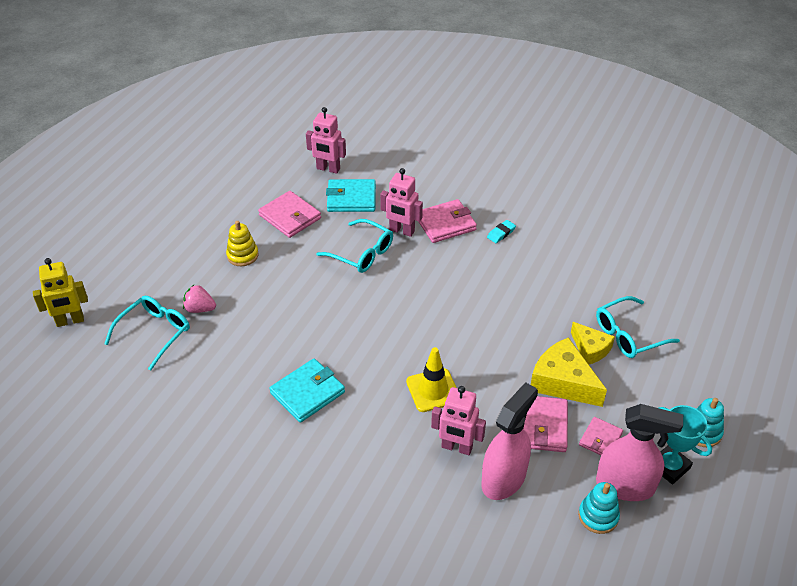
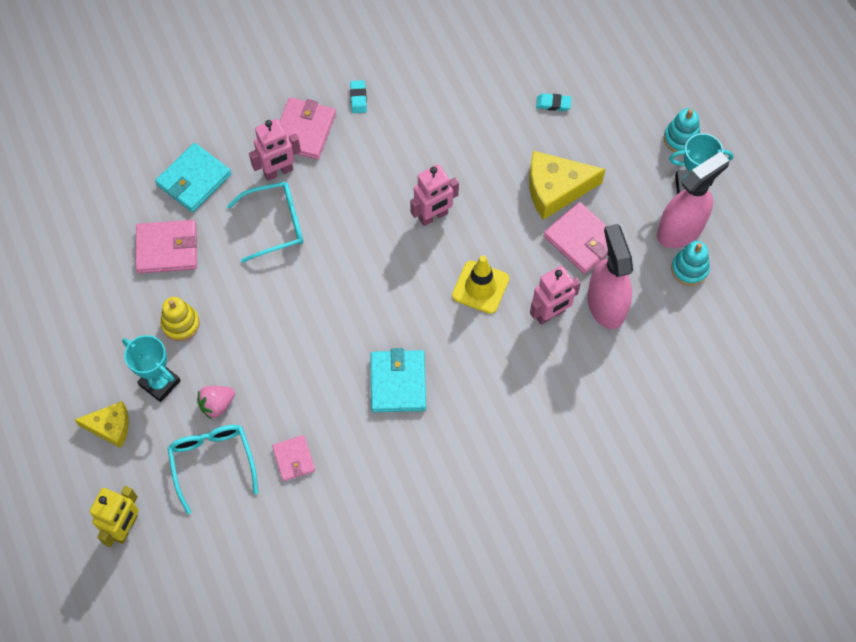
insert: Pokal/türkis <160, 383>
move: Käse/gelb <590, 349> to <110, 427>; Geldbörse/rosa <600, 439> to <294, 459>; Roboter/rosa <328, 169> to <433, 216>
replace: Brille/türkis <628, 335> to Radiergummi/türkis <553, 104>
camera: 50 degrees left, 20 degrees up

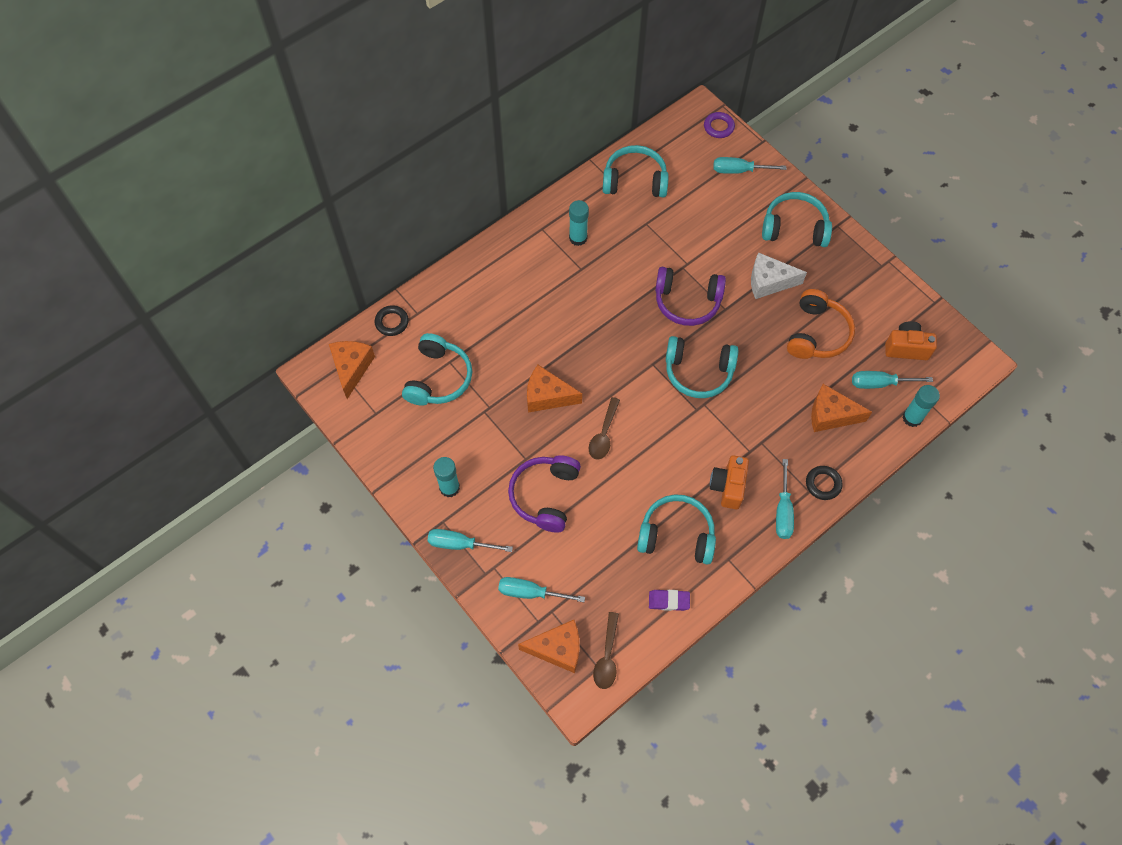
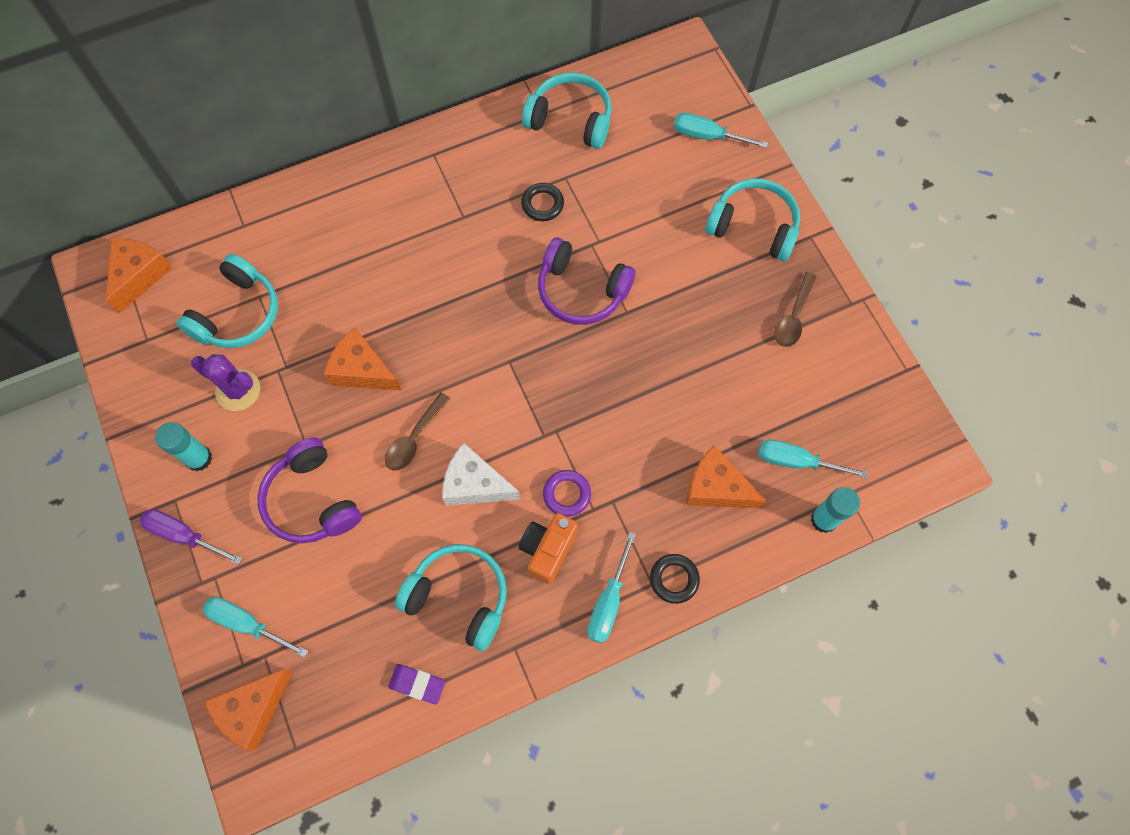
delete: Klebestift/türkis <578, 238>; Kopfhörer/türkis <698, 372>; Kopfhörer/orange <817, 334>; Kamera/orange <906, 348>
insert: Kaktus/lila <238, 390>
move: Käse/weiß <769, 282> to <475, 484>; Ring/schwarz <392, 322> to <542, 204>; Ring/lila <718, 127> to <567, 494>; Löffel/braun <607, 656> to <793, 317>
recolor: Schraubenzieher/türkis <460, 544> to Schraubenzieher/lila <184, 535>
rotate: Käse/orange <557, 649> = <253, 709> 120 degrees clockwise; Kopfhörer/lila <545, 496> = <312, 500> 60 degrees counterclockwise
camera: 15 degrees right, 5 degrees up

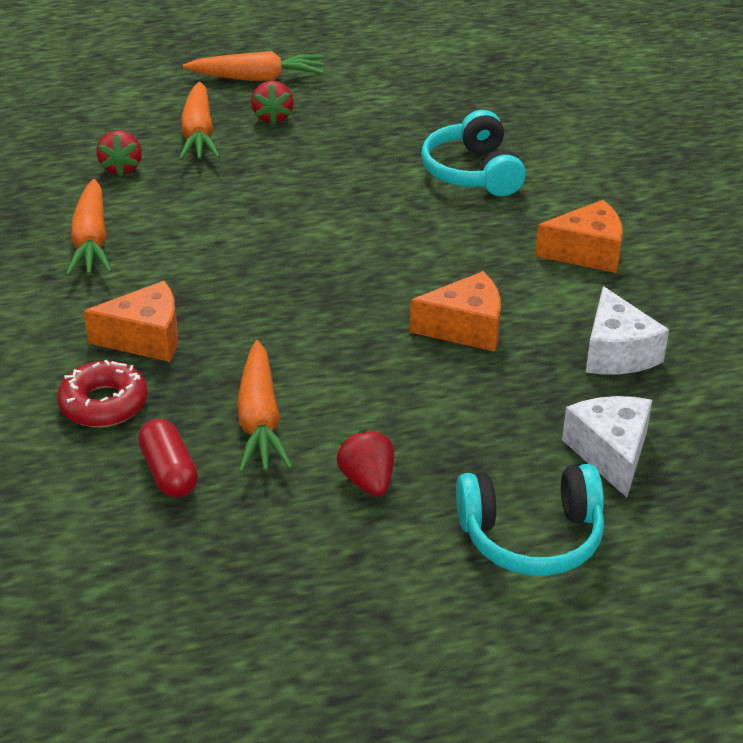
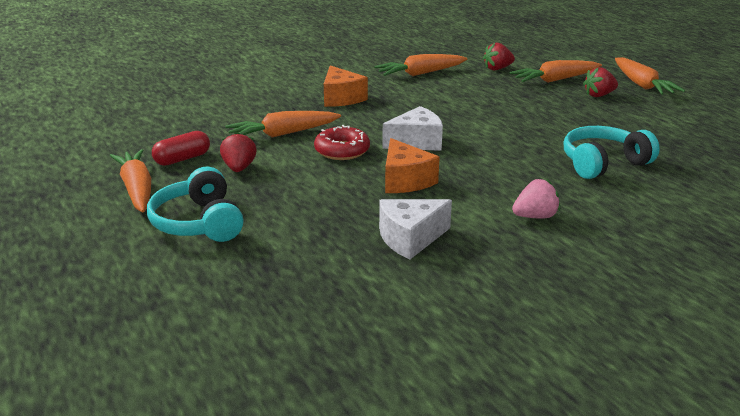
insert: Karotte/orange <137, 189>
move: Kapsel/rot <169, 472> to <182, 159>; Donut/rot <104, 404> to <342, 150>; Käse/weiß <610, 453> to <416, 142>
replace: Käse/orange <587, 252> to Erdbeere/rosa <535, 216>
rotate: Erdbeere/rot <368, 481> = <239, 168> 60 degrees counterclockwise
camera: 75 degrees right, 10 degrees down

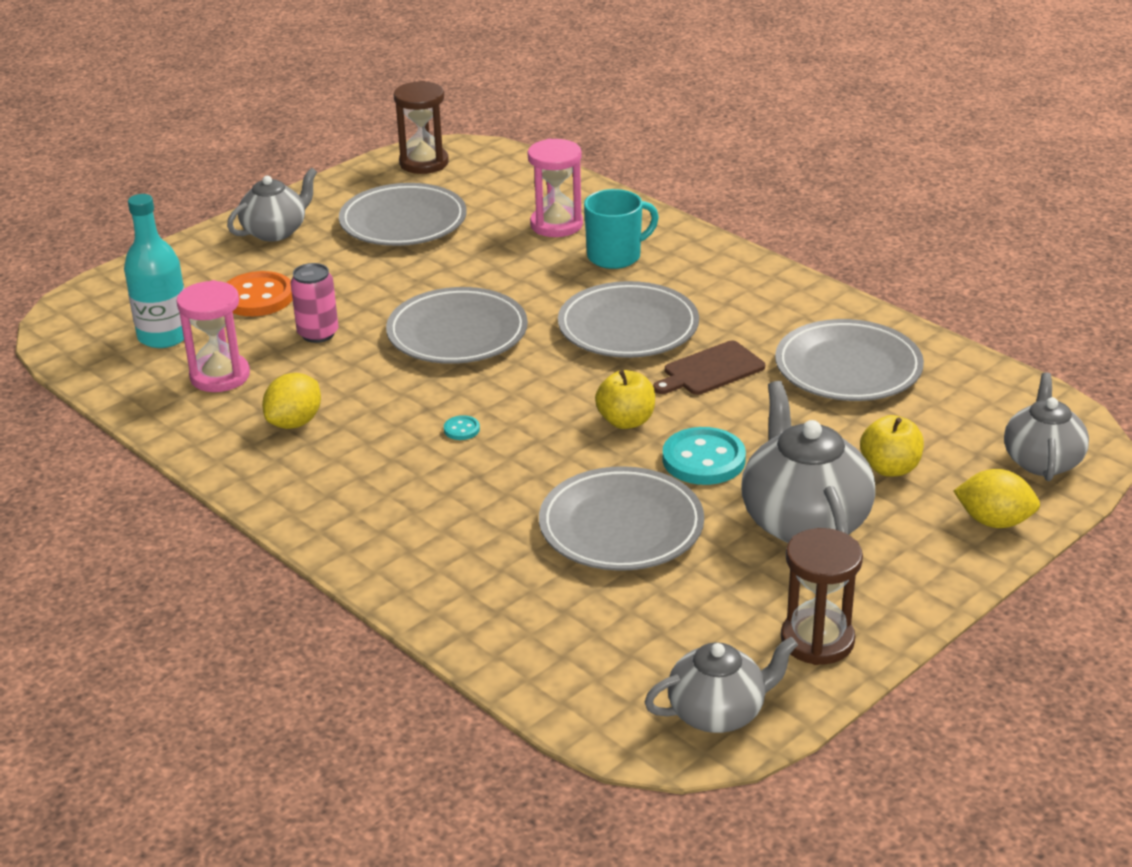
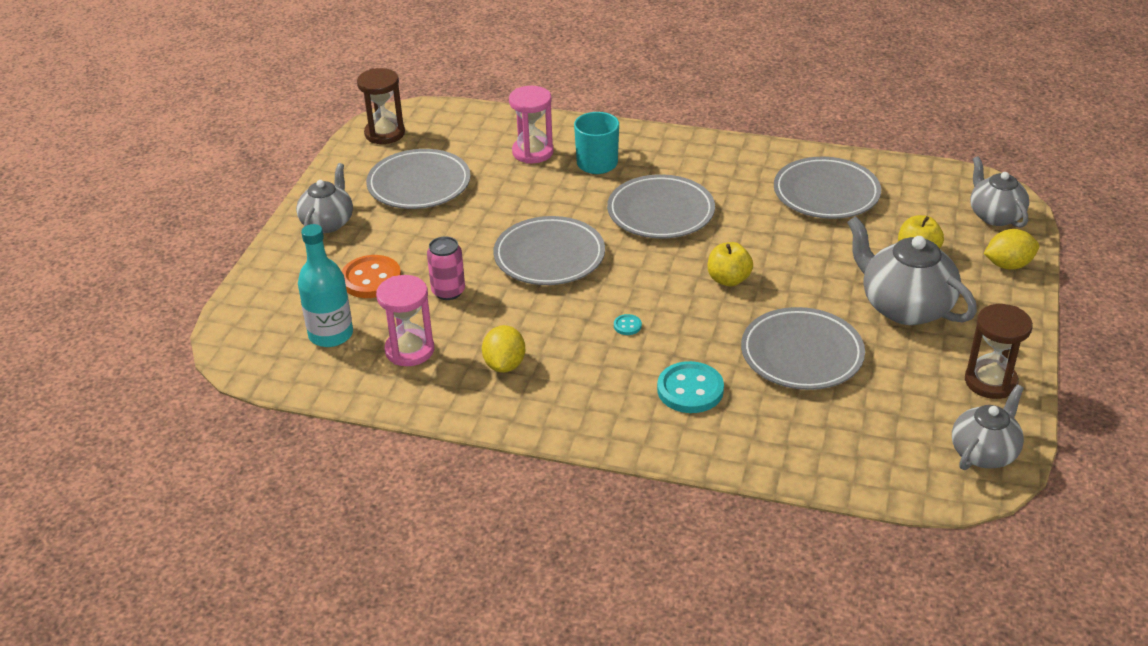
delete: Schneidebrett/braun <710, 370>
move: Knopf/türkis <703, 459> to <690, 390>
camera: 30 degrees left, 5 degrees up

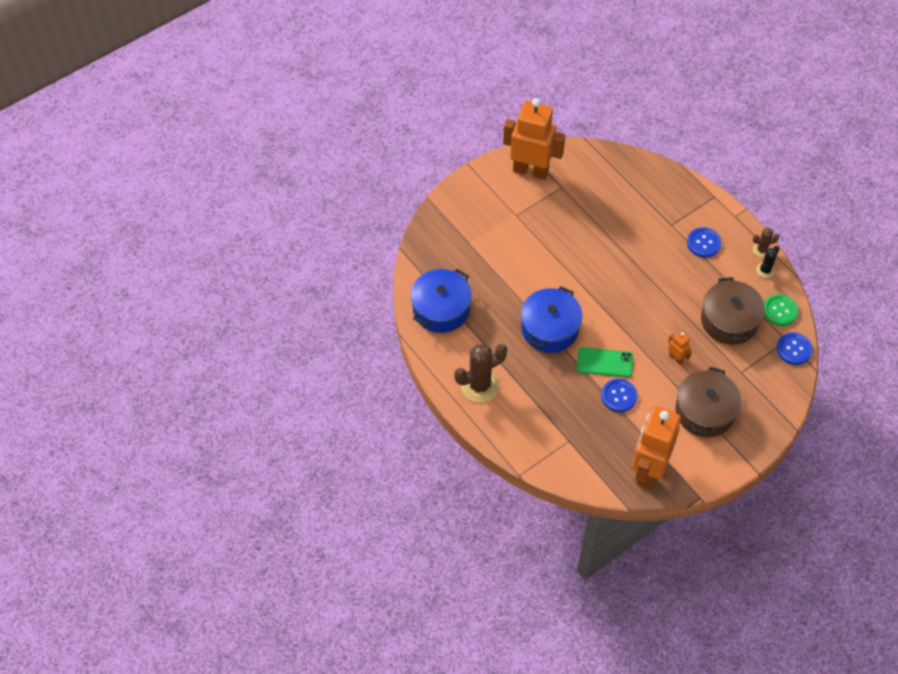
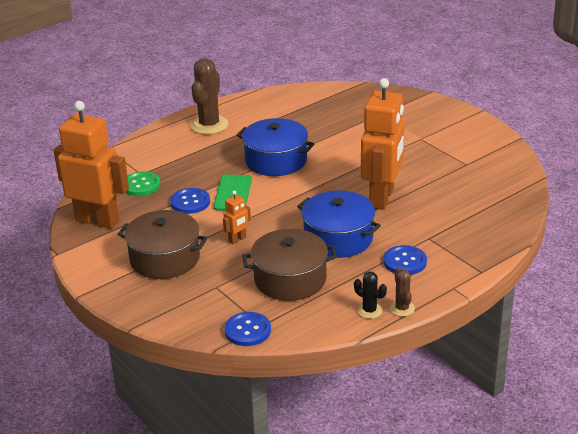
move: Knopf/grün <780, 311> to <141, 185>; Kochtopf/blau <441, 309> to <338, 238>; Roboter/orange <530, 170> to <382, 198>
rotate: Kaktus/braun <479, 385> = <209, 125> 45 degrees clockwise
camera: 90 degrees right, 25 degrees down

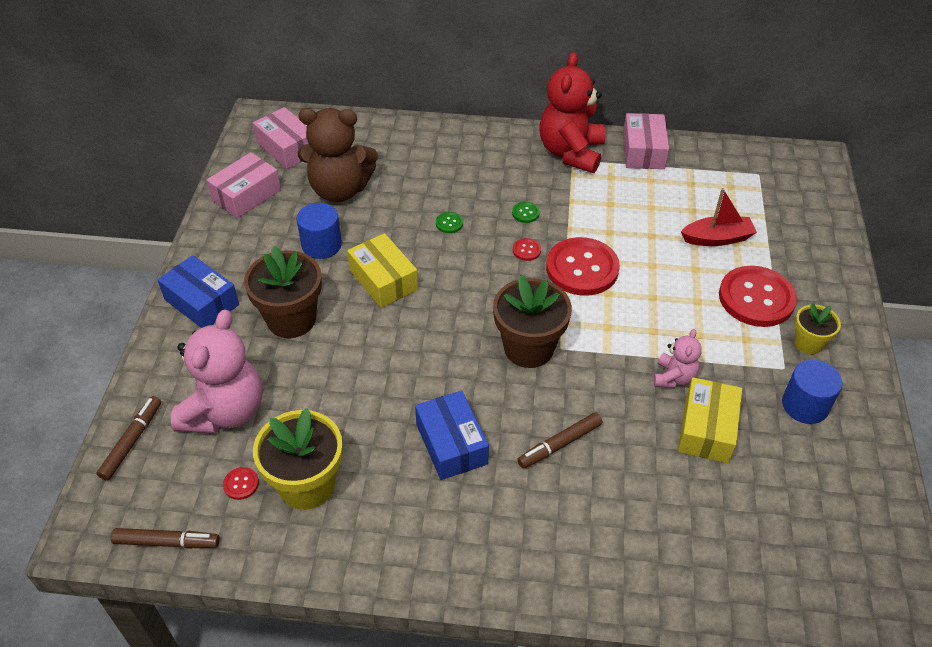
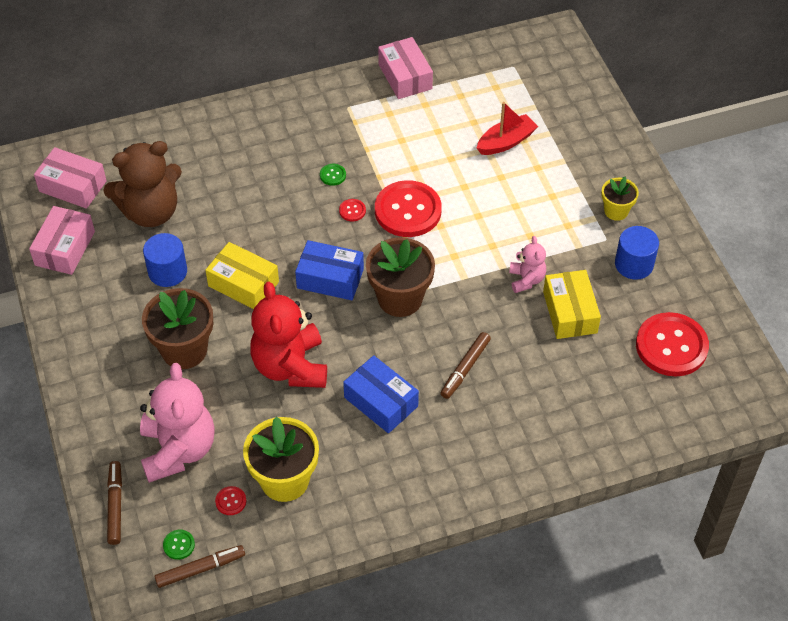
move: Knopf/grün <449, 223> to <179, 545>; Teddybär/rot <571, 153> to <290, 366>; Schachtel/blau <201, 302> to <330, 278>; Knopf/rot <756, 298> to <671, 346>
camera: 25 degrees left, 5 degrees up

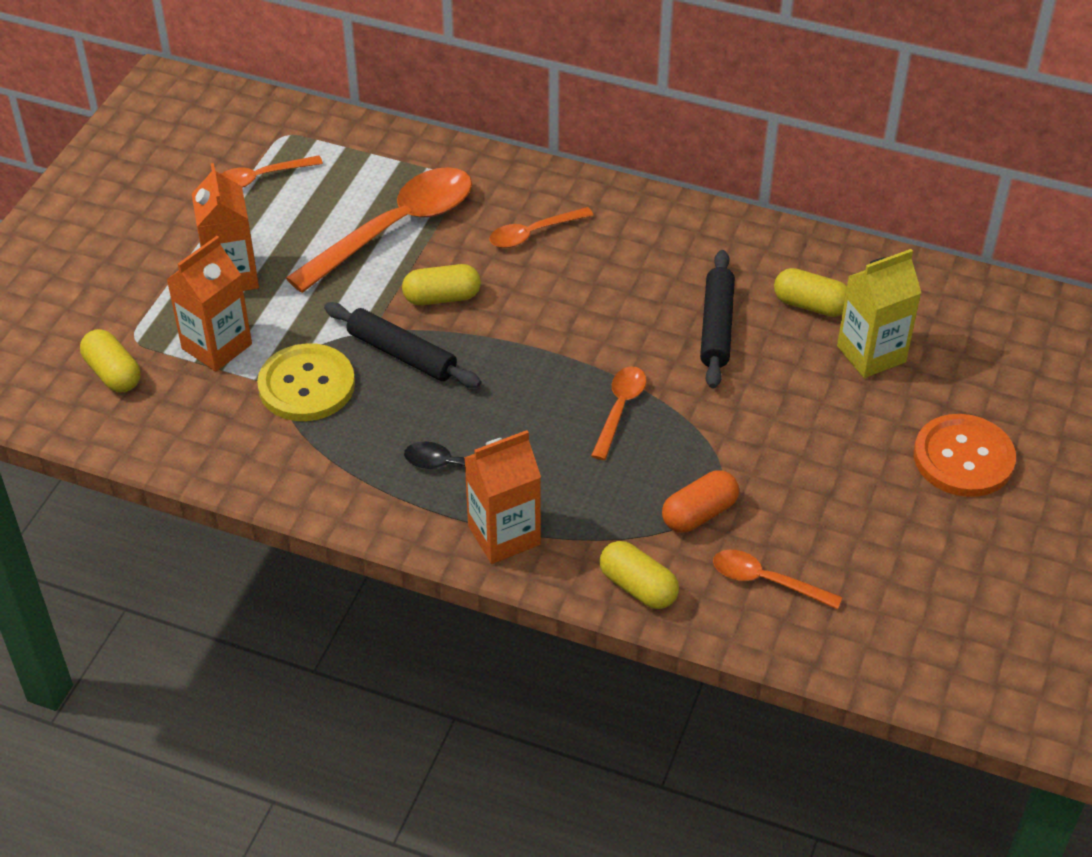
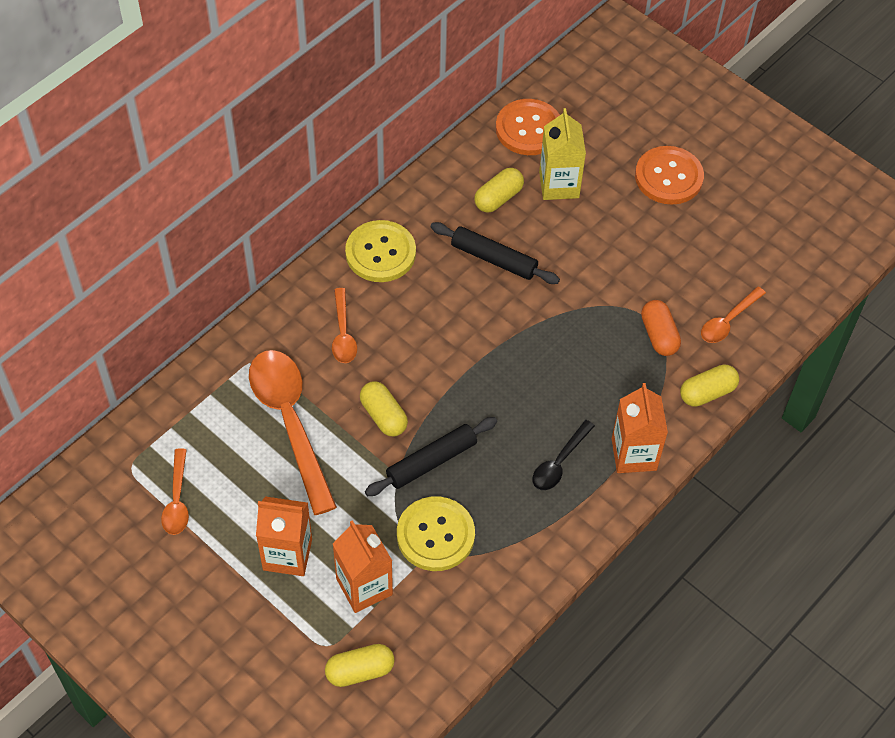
delete: Löffel/orange <620, 409>
insert: Knopf/gelb <380, 253>; Knopf/orange <528, 129>
rotate: Kapsel/gelb <442, 297> = <383, 416> 45 degrees counterclockwise
camera: 70 degrees left, 10 degrees up

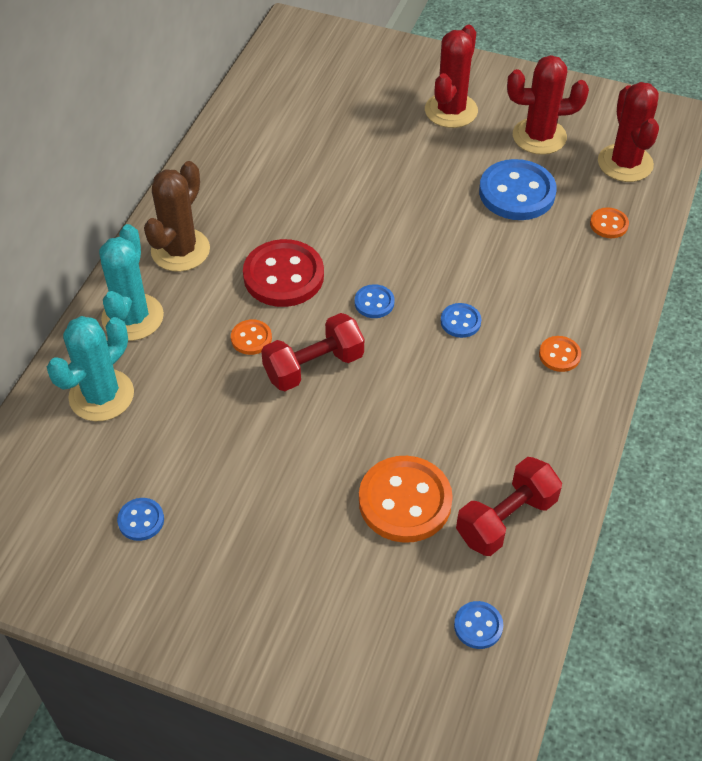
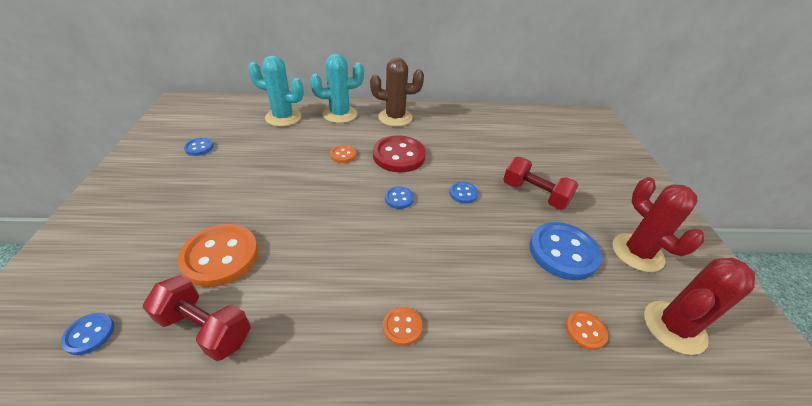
delete: Kaktus/rot <451, 111>
move: Knopf/blau <460, 321> to <463, 193>; Hantel/rot <313, 366> to <534, 194>
camera: 65 degrees right, 10 degrees down

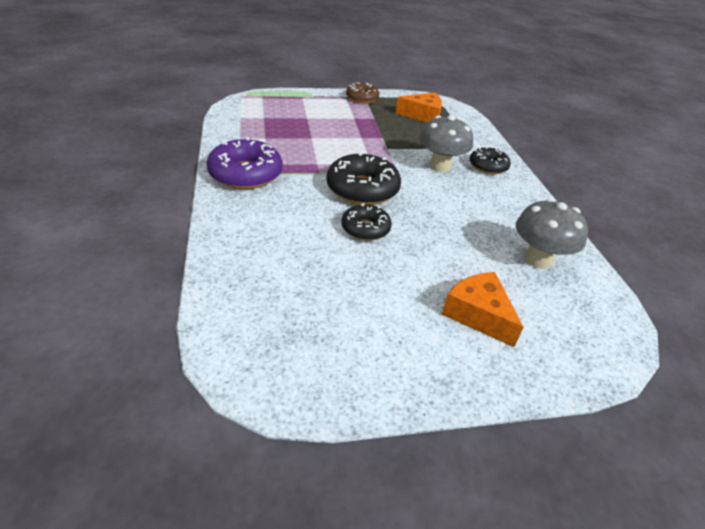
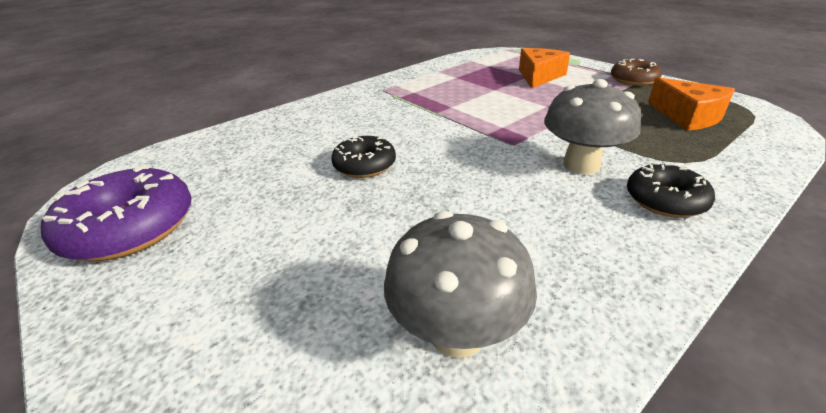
delete: Donut/schwarz <362, 189>
move: Donut/lila <245, 174> to <130, 228>; Käse/orange <478, 314> to <539, 76>
camera: 65 degrees right, 5 degrees down

